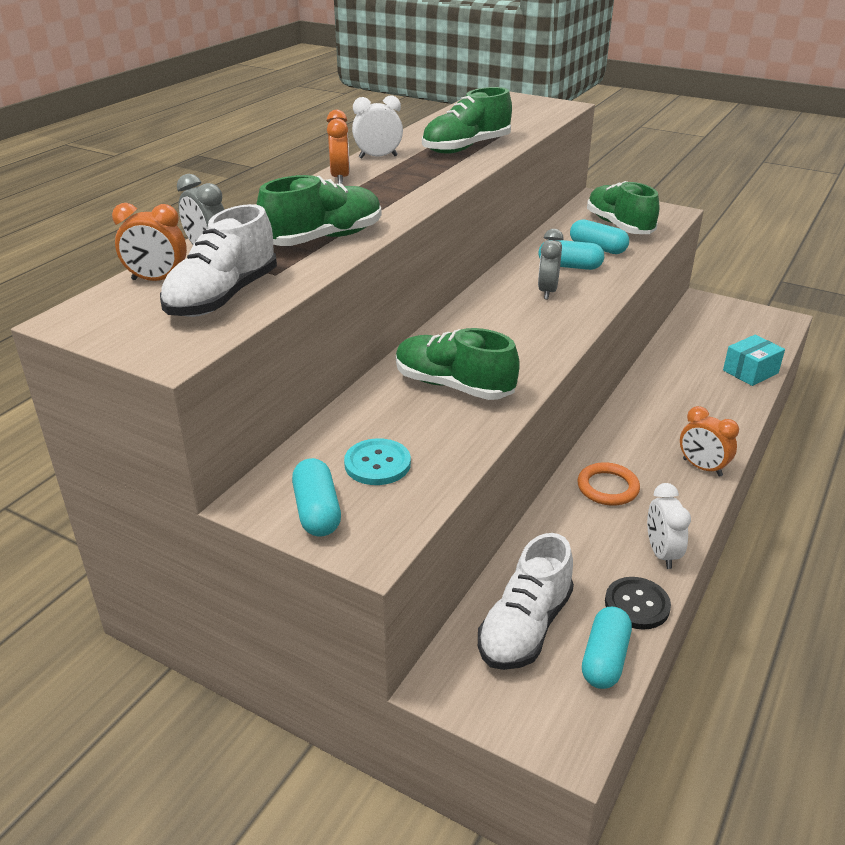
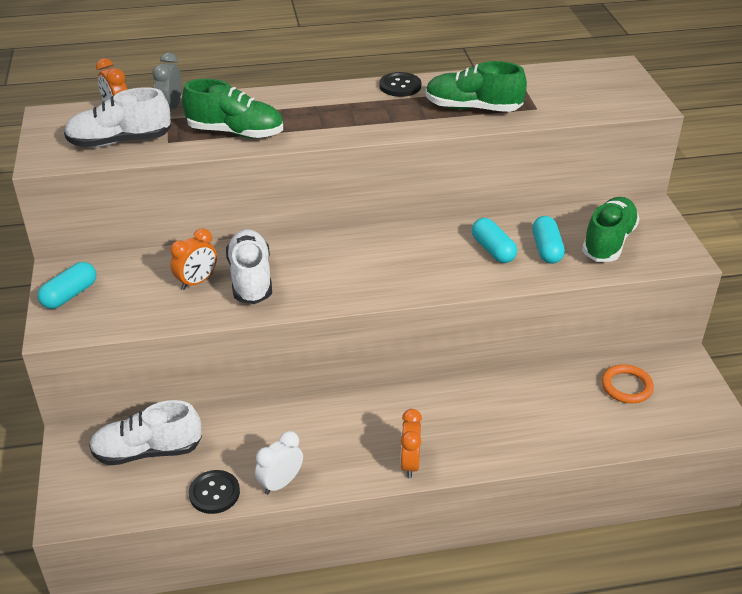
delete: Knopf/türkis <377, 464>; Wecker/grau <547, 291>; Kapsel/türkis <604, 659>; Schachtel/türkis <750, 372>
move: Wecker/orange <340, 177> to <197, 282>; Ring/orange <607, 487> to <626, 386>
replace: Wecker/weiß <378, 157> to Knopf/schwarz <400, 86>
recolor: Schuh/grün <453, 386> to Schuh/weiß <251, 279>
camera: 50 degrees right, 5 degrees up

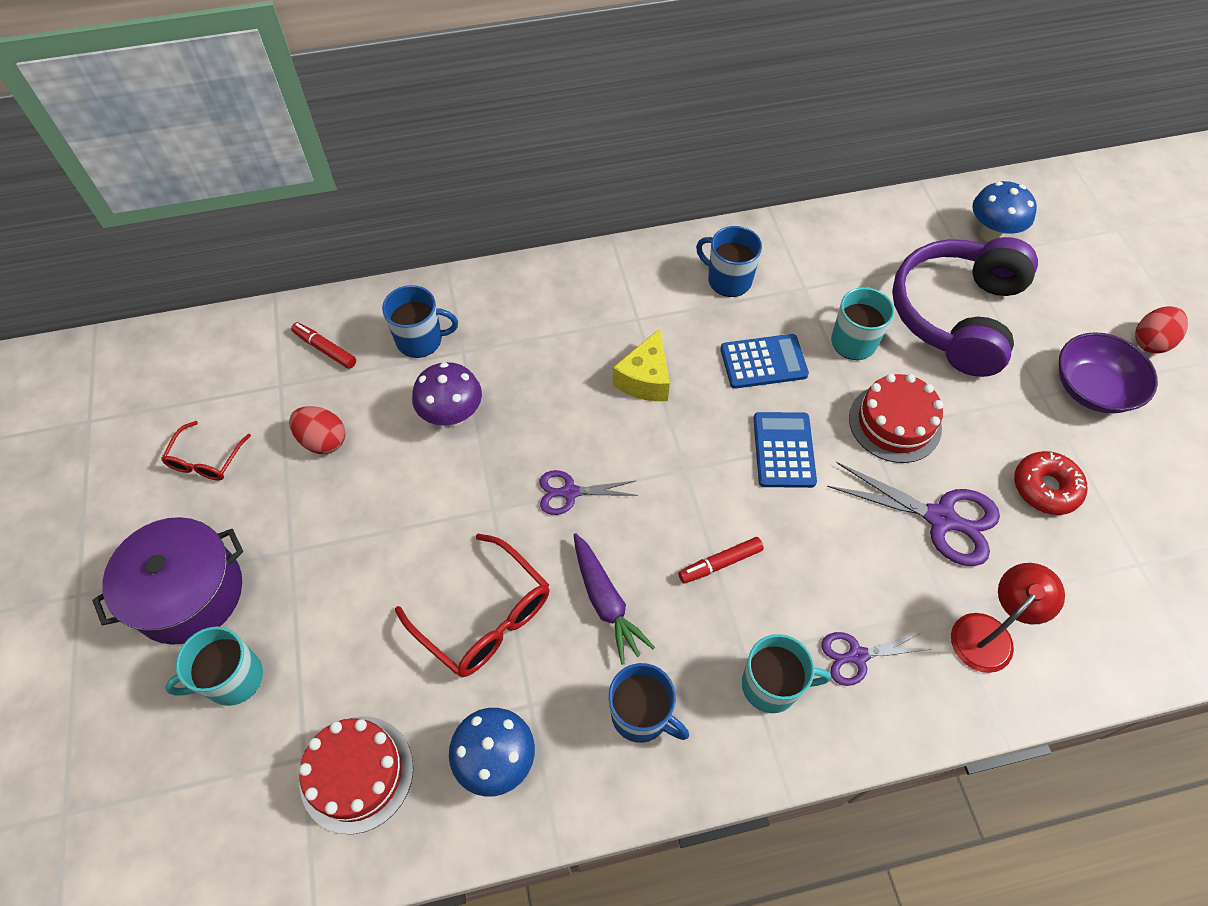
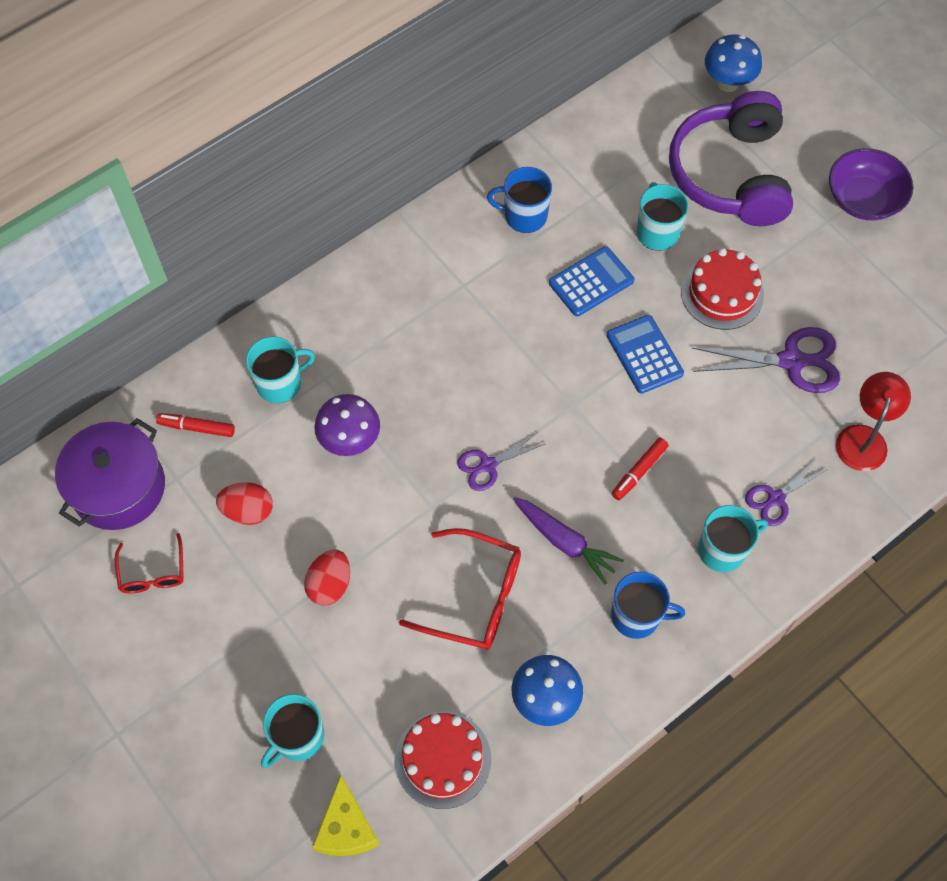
delete: Donut/rot <1045, 488>
move: Kochtopf/lila <189, 593> to <118, 487>; Ei/rot <1151, 342> to <330, 584>; Käse/gelb <645, 379> to <346, 828>
recolor: Tasse/blau <420, 340> to Tasse/türkis <280, 383>
camera: 25 degrees left, 5 degrees up

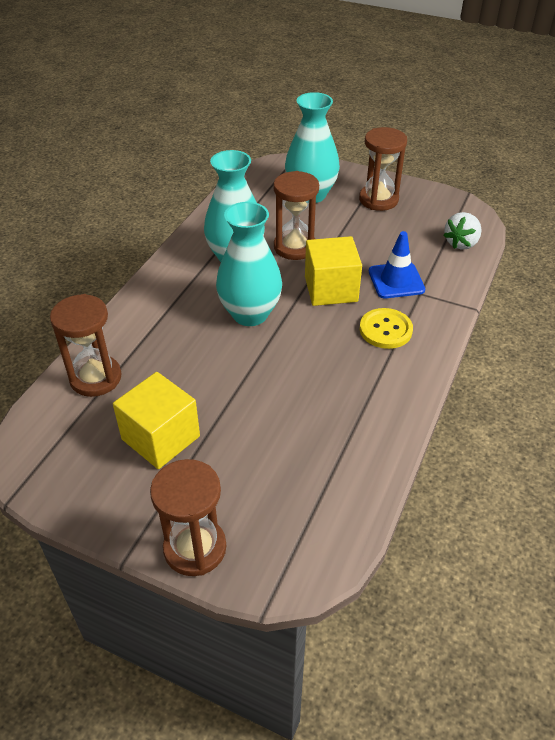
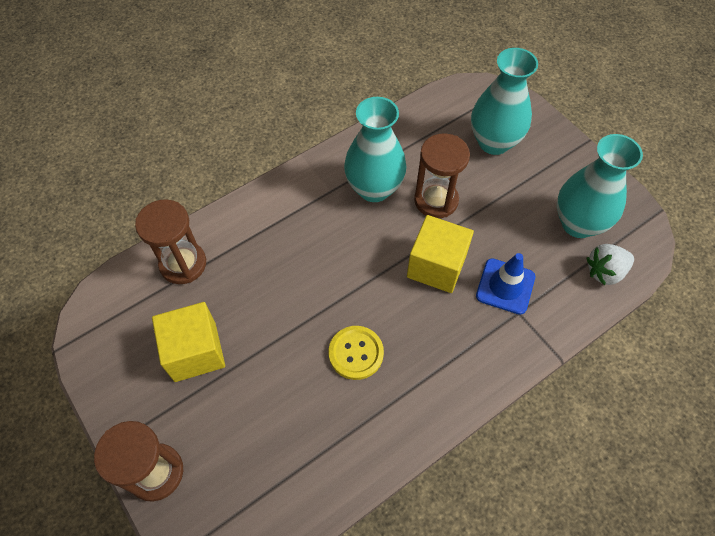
delete: Sanduhr/braun <378, 200>
move: Knopf/gelb <385, 330> to <356, 353>; Vase/türkis <250, 314> to <578, 223>
camera: 30 degrees right, 15 degrees up

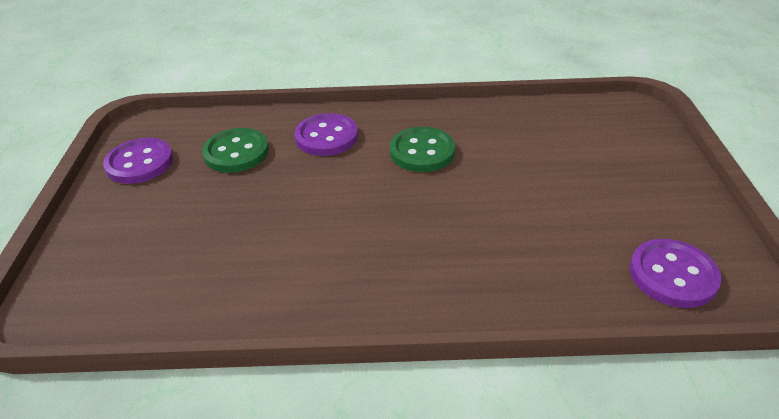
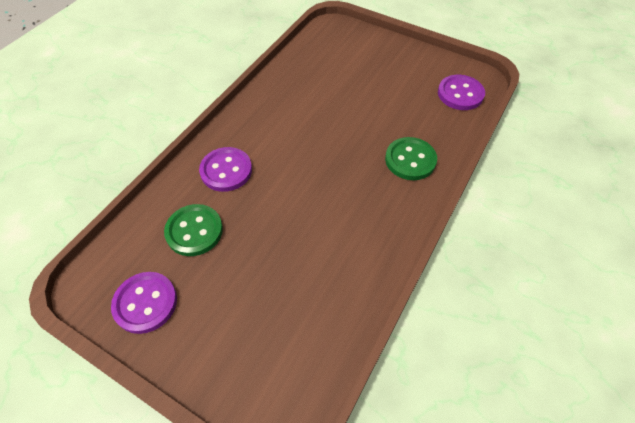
move: Knopf/grün <422, 152> to <410, 160>
camera: 60 degrees left, 15 degrees up

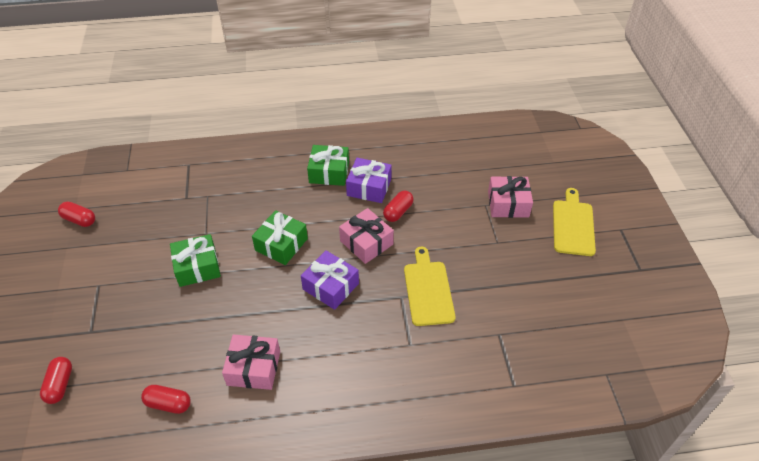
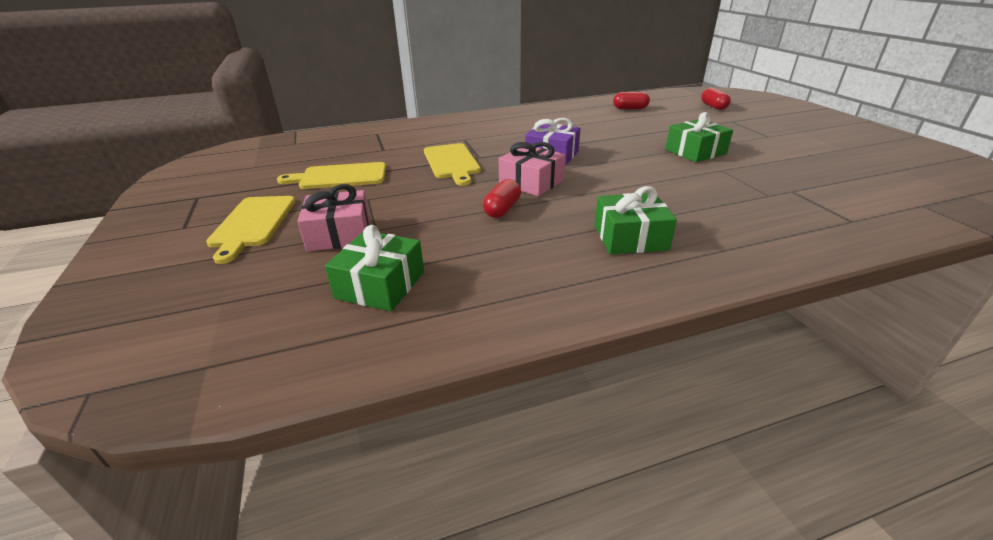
delete: Kapsel/rot <79, 220>; Geschenk/rosa <254, 368>; Geschenk/lila <369, 187>
insert: Schneidebrett/gelb <339, 176>
move: Geschenk/grün <281, 244> to <380, 285>
camera: 170 degrees right, 15 degrees down

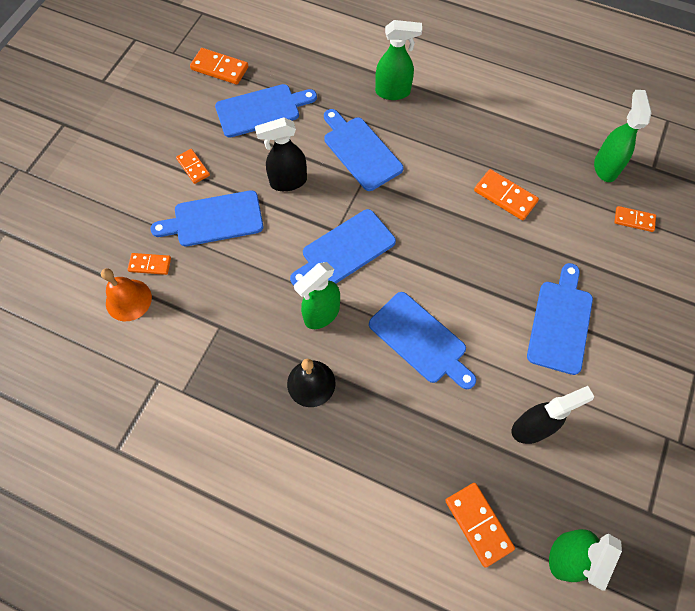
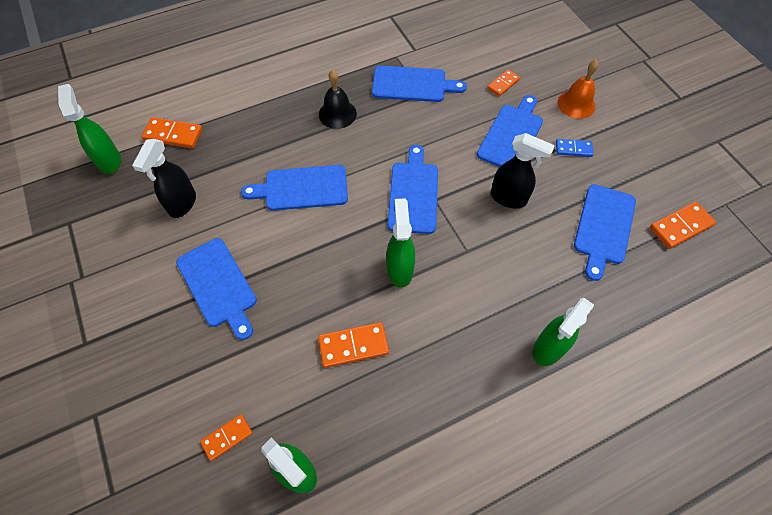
move: Schneidebrett/blau <360, 151> to <413, 84>; Sprühflasche/grün <321, 314> to <400, 269>; Glocke/orange <128, 300> to <576, 104>
recolor: Dominostein/orange <193, 167> to Dominostein/blau <573, 149>
rotate: Sprühflasche/schwarz <288, 182> = <508, 198> 90 degrees clockwise
camera: 130 degrees right, 5 degrees down

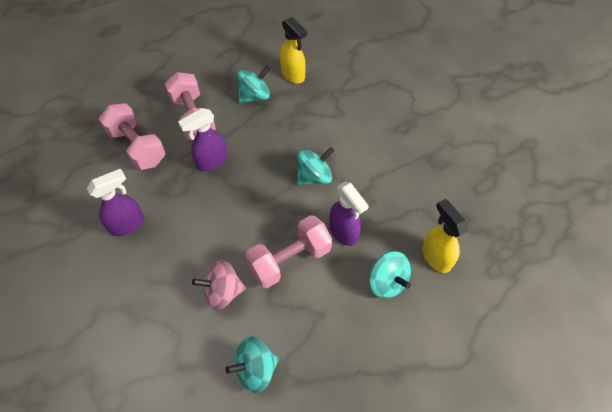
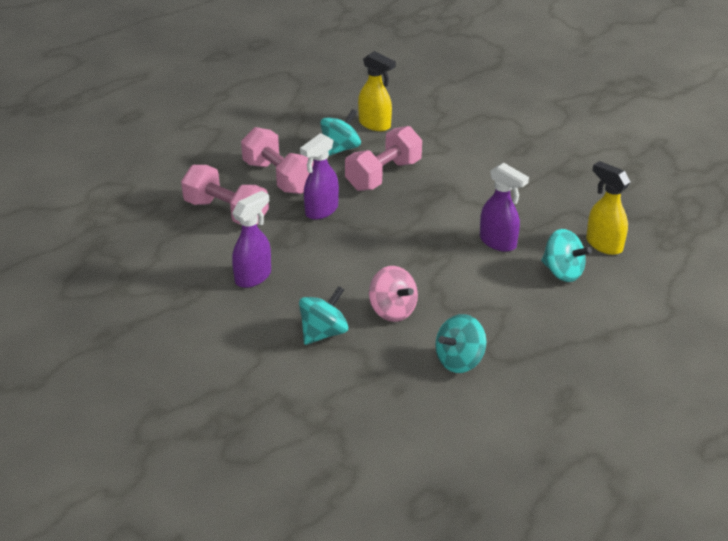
move: Kreisel/türkis <314, 177> to <323, 333>; Hantel/rosa <289, 259> to <383, 175>
rotate: Kreisel/rosa <223, 292> = <392, 310> 105 degrees counterclockwise
camera: 15 degrees left, 20 degrees down

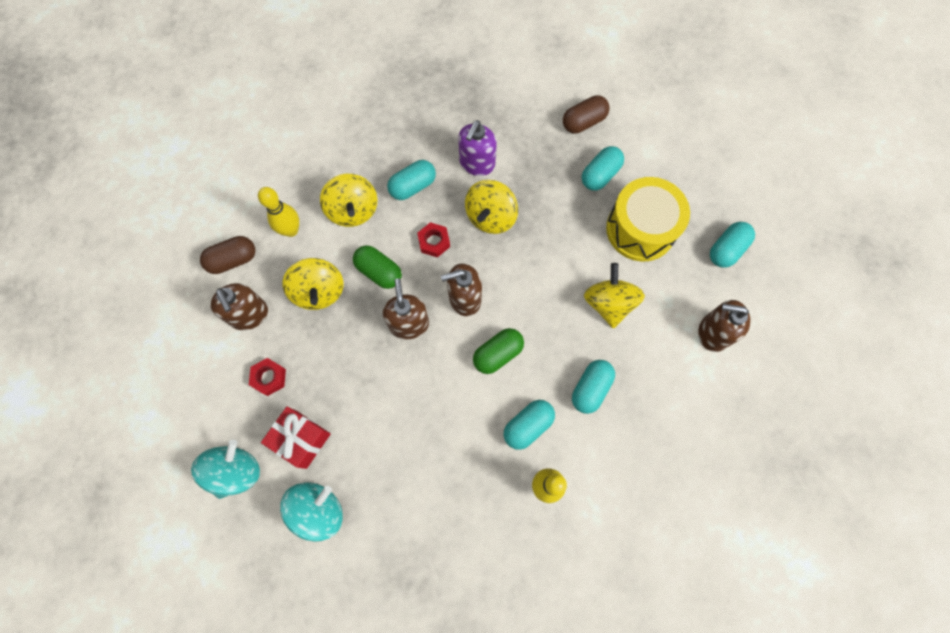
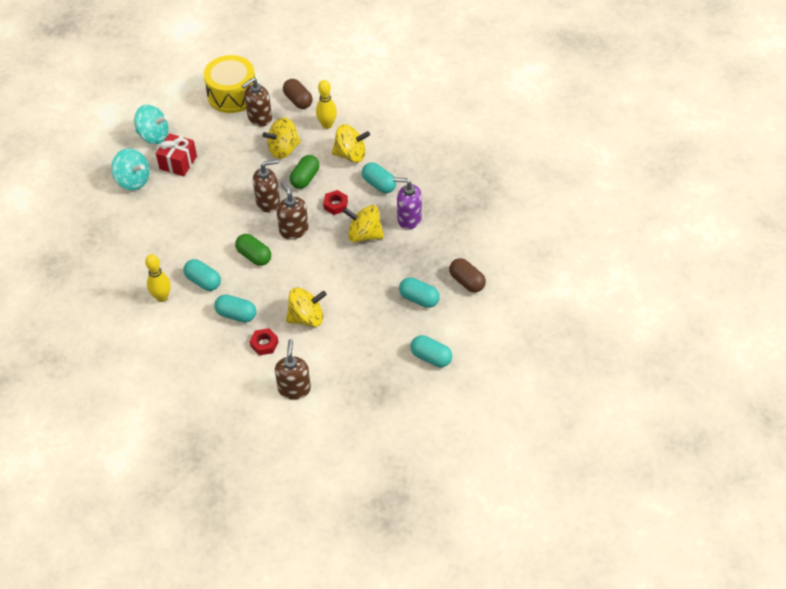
move: Trommel/gelb <640, 229> to <232, 95>; Sechskantmutter/rot <269, 378> to <264, 344>; Kapsel/türkis <726, 250> to <431, 357>
rotate: Kreisel/gelb <353, 210> = <350, 155> 150 degrees counterclockwise
camera: 80 degrees right, 20 degrees down

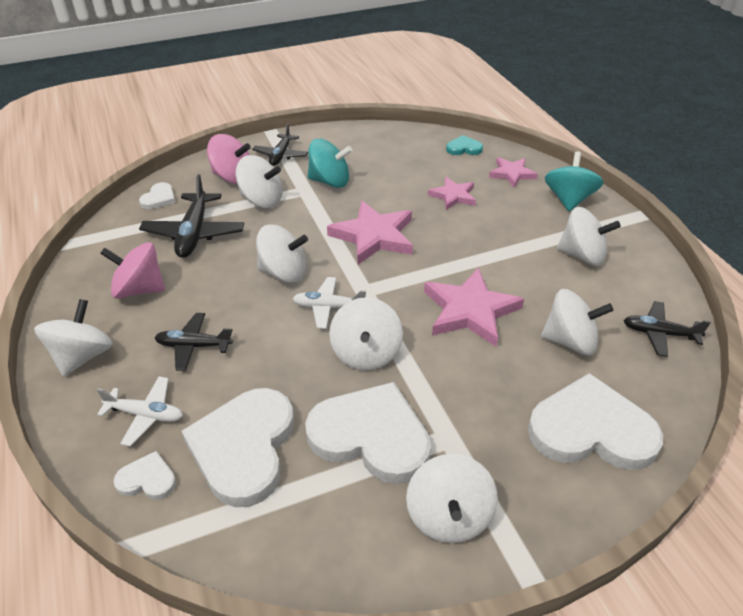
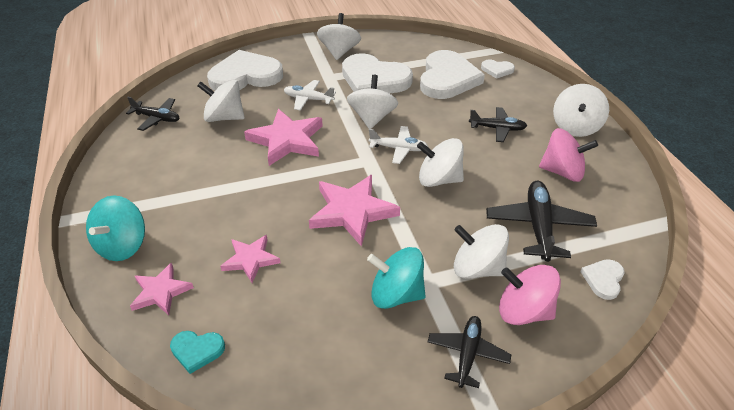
delete: Kreisel/weiß <582, 255>
move: Flugzeug/weiß <146, 415> to <308, 99>
rotate: Herz/weiß <591, 429> = <245, 76> 150 degrees clockwise
camera: 175 degrees left, 0 degrees up

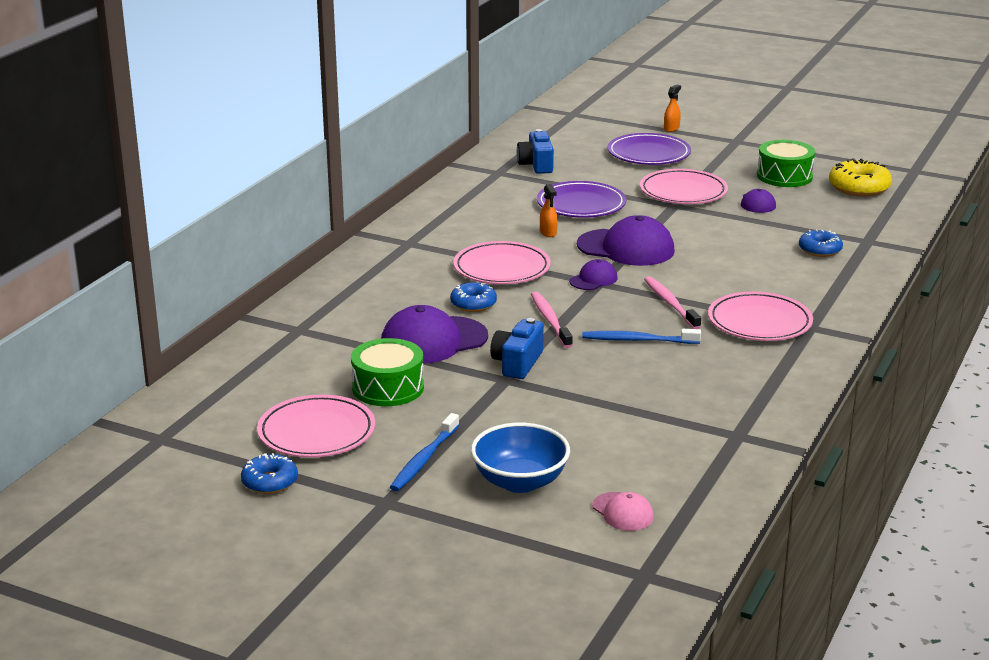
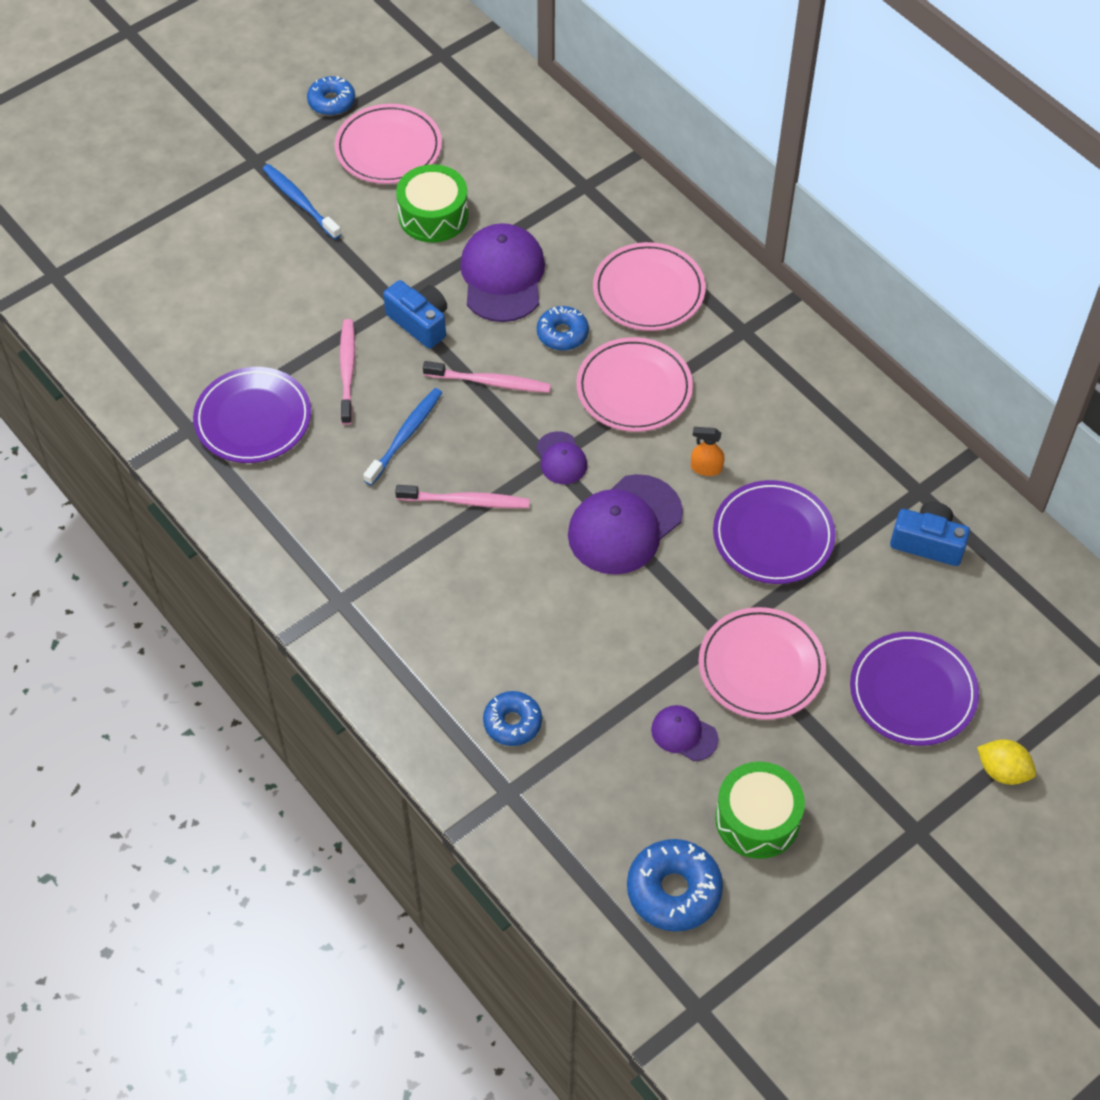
delete: Schüssel/blau <520, 482>; Kappe/rosa <623, 512>
insert: Teller/lila <253, 419>; Zahnbürste/rosa <347, 370>
move: Teller/rosa <759, 322> to <648, 291>
replace: Sprühflasche/orange <671, 128> to Zitrone/gelb <1002, 771>
recolor: Donut/gelb <859, 188> to Donut/blau <673, 891>
camera: 115 degrees right, 30 degrees up

